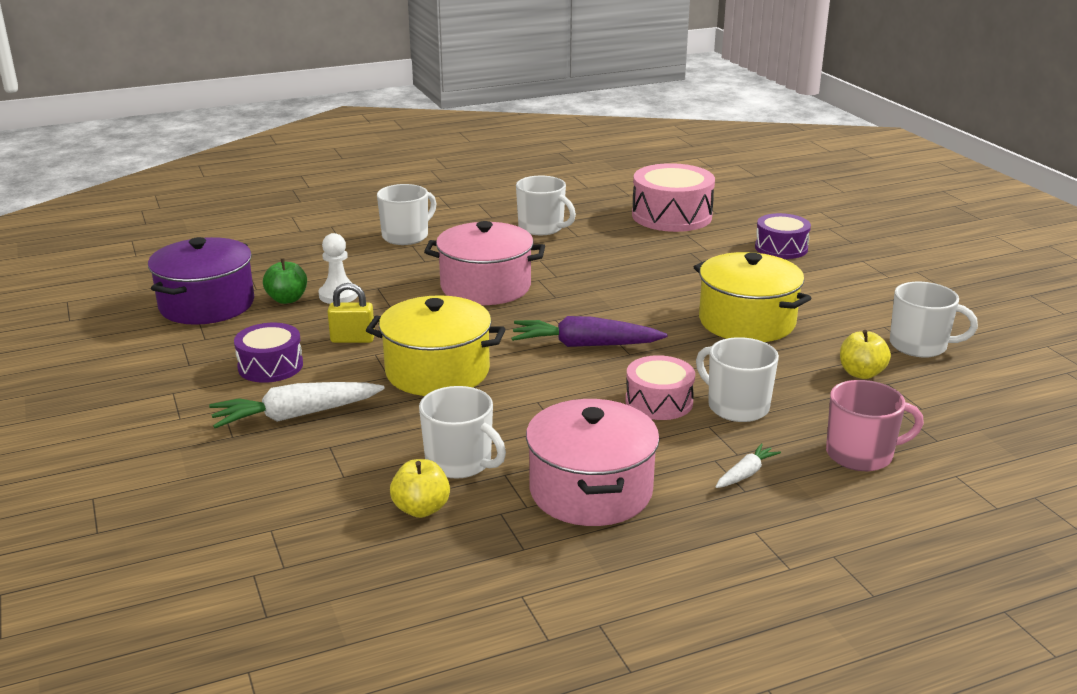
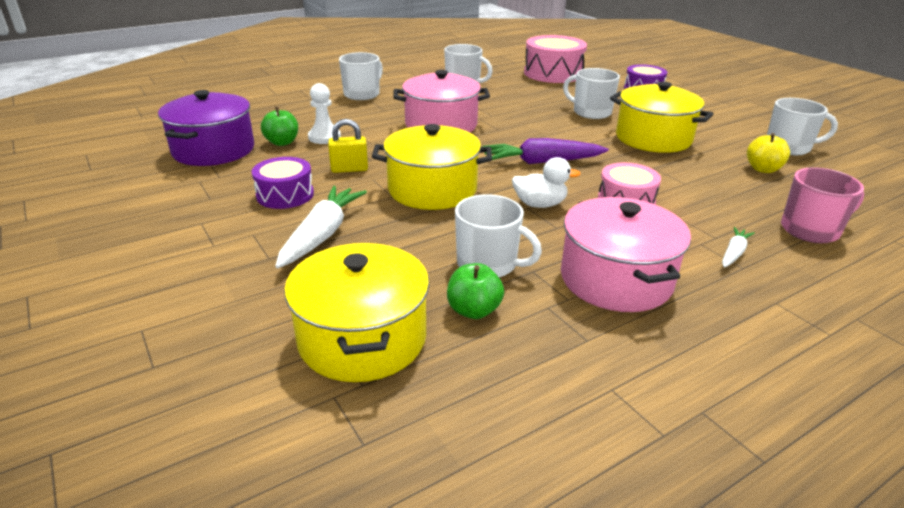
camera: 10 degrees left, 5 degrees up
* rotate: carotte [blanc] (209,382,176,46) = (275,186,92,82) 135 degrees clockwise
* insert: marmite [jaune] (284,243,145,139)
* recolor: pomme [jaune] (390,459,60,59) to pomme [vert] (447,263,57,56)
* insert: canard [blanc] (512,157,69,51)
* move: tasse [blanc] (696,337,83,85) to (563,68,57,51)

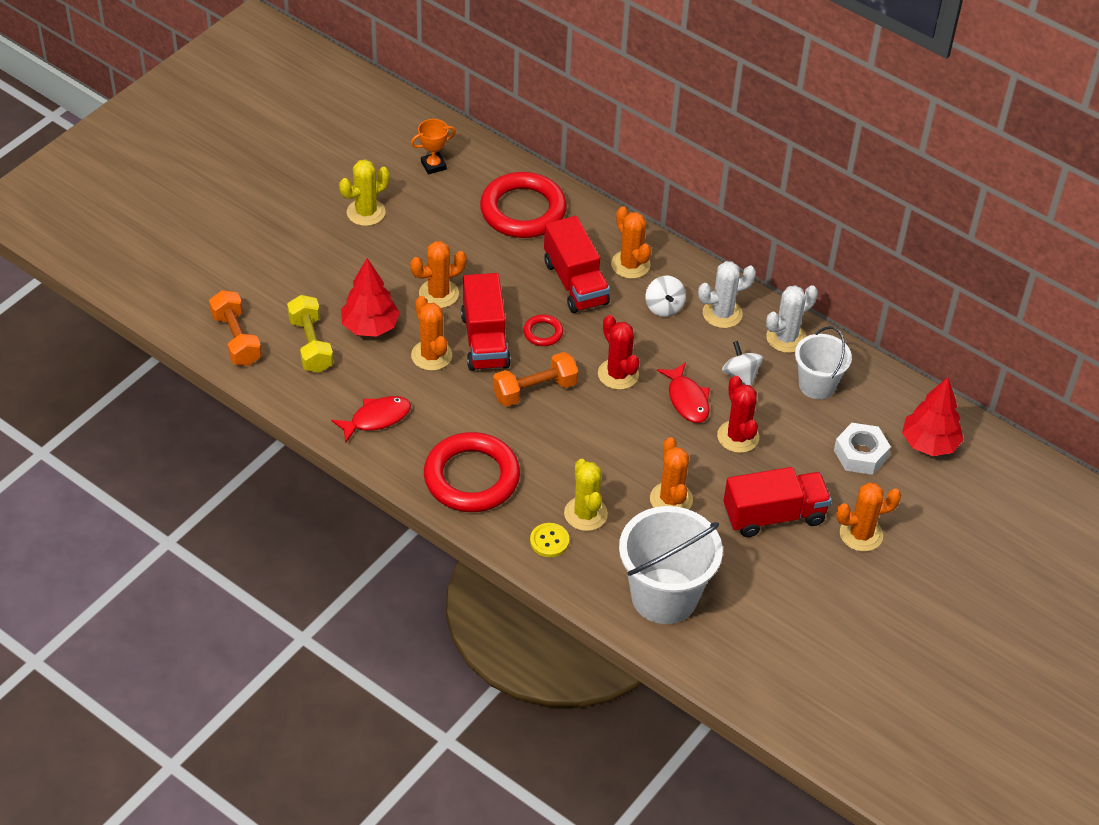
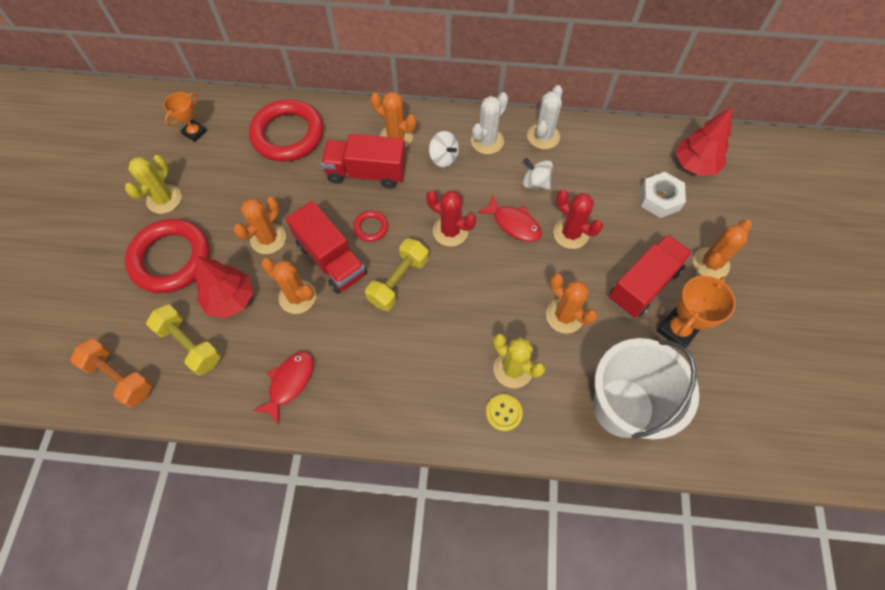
camera: 30 degrees left, 15 degrees up
* move: anneau [rouge] (424,432,96,80) to (125,219,85,74)
* rotate: camion [rouge] (544,216,66,97) = (321,134,85,55) 150 degrees clockwise
* recolor: haltère [orange] (493,352,85,54) to haltère [jaune] (365,238,64,73)
* insert: trophée [orange] (657,275,79,73)
* delete: seau [blanc] (795,326,57,73)

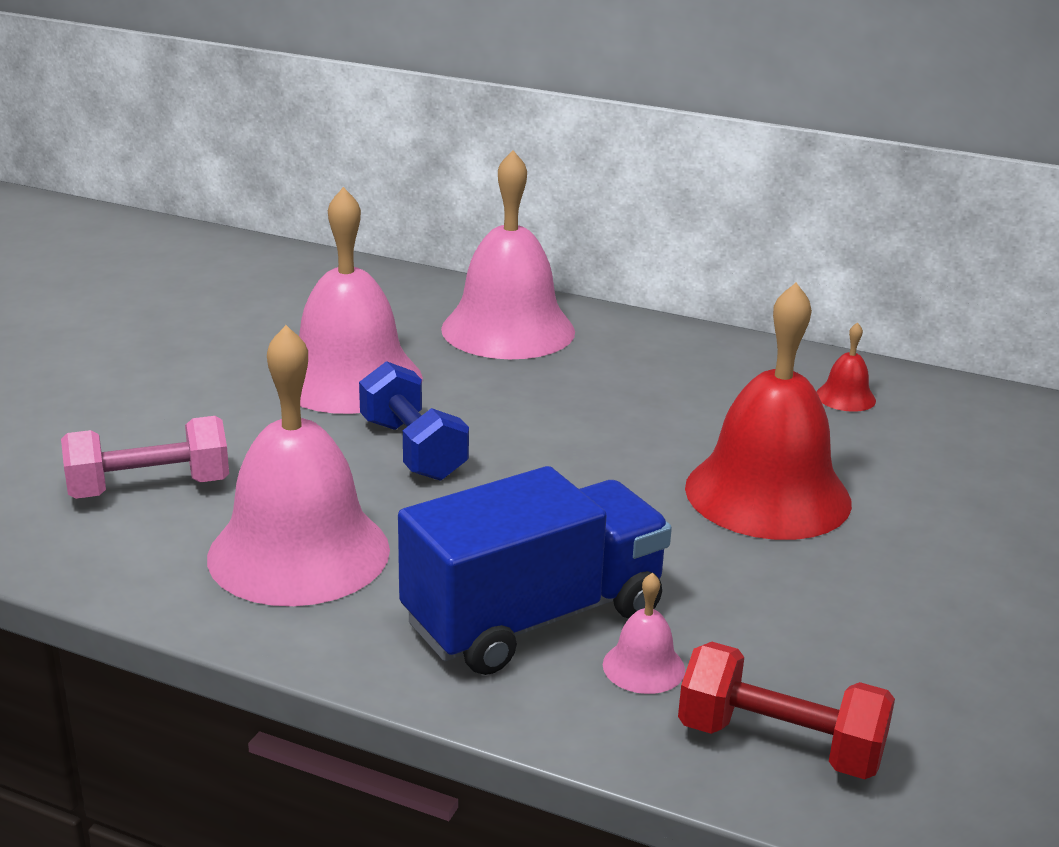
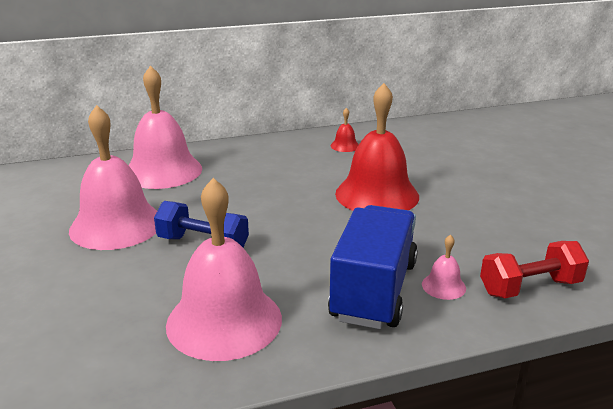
camera: 40 degrees left, 0 degrees up
* delete: haltère [rose] (61,416,168,83)

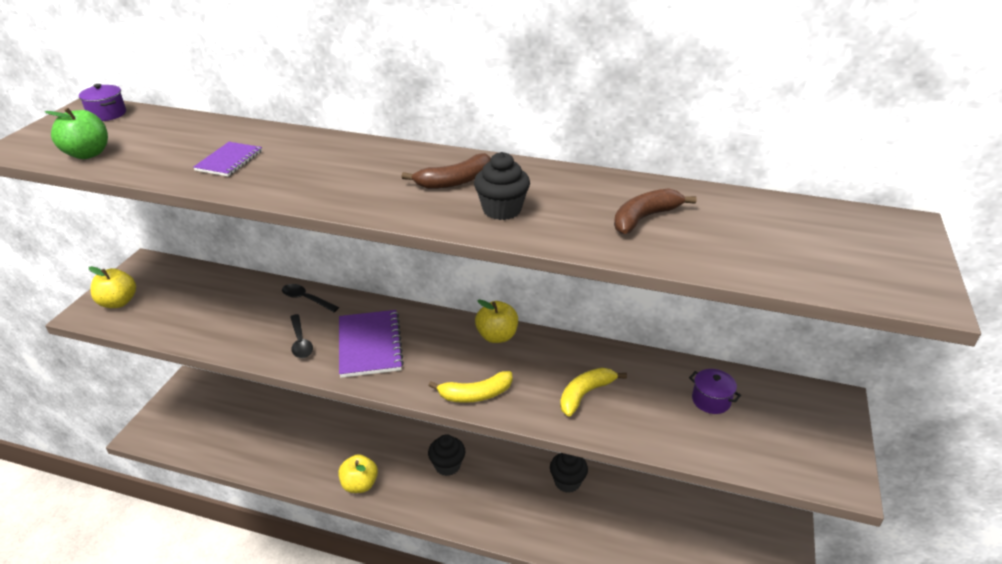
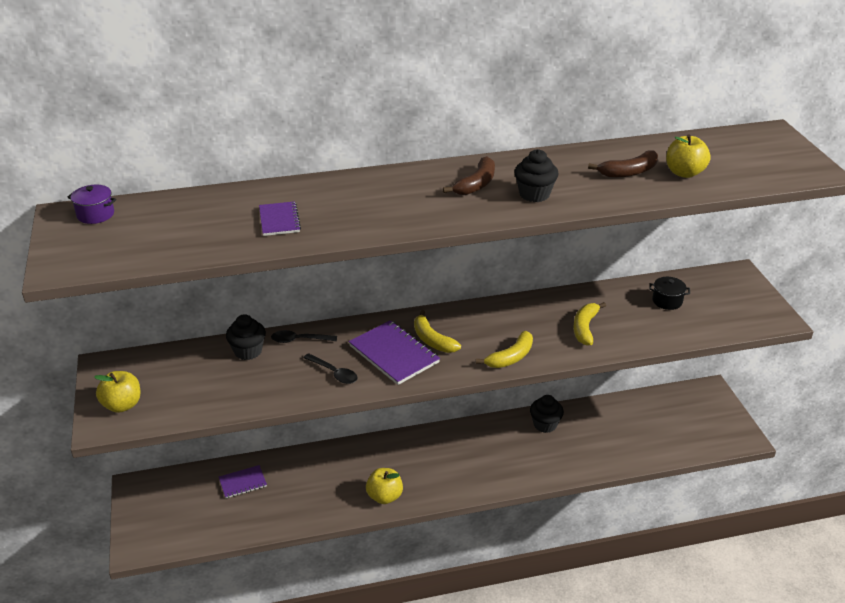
camera: 30 degrees left, 0 degrees up
* insert: carnet [violet] (219,465,48,33)
* move: muffin [noir] (428,434,37,42) to (226,314,40,46)
* insert: banane [jaune] (414,310,47,43)
* rotate: banane [marron] (614,188,83,46) = (588,150,70,28) 135 degrees counterclockwise
* recolor: marmite [violet] (689,369,52,45) to marmite [noir] (649,277,41,33)
* move: pomme [jaune] (475,299,43,44) to (666,134,45,44)
* delete: pomme [vert] (45,108,63,51)

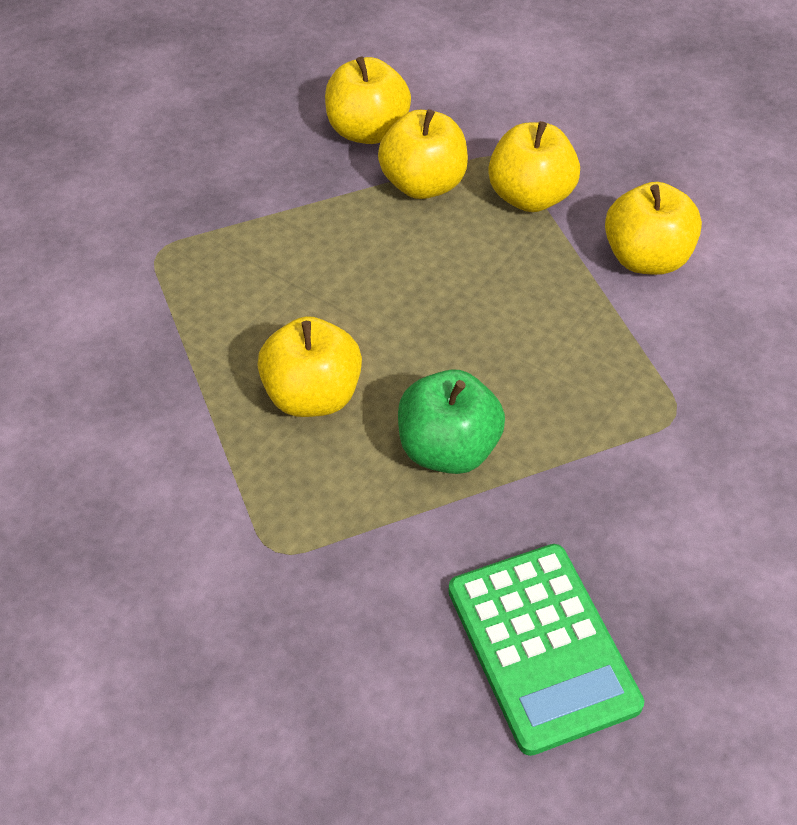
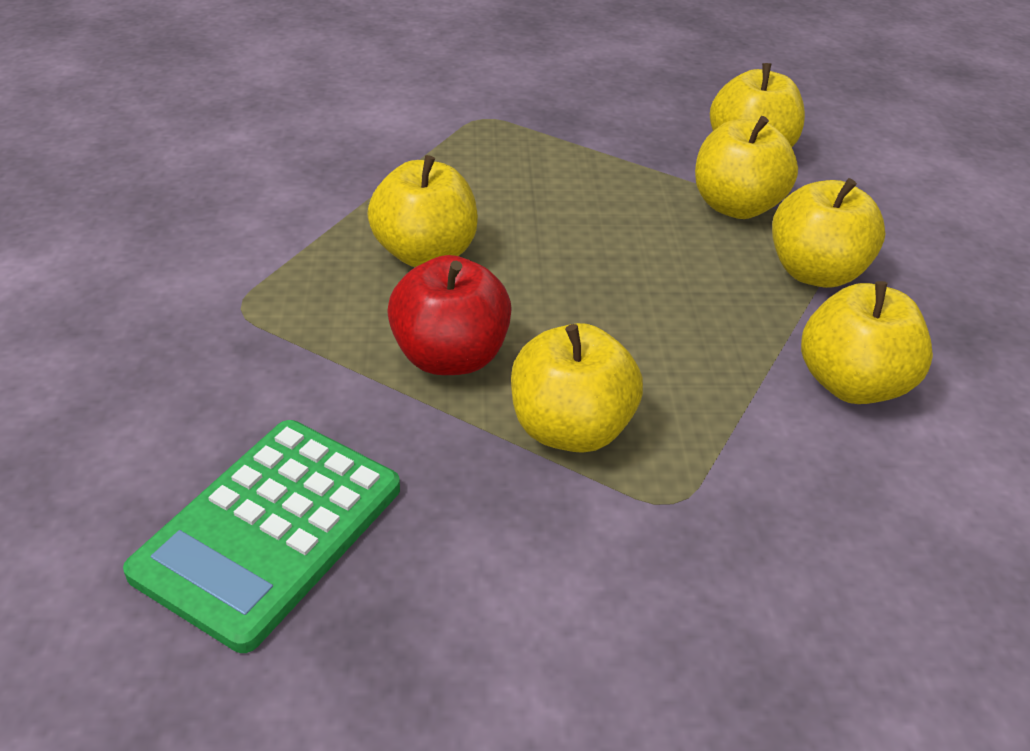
camera: 50 degrees right, 10 degrees down
* recolor: pomme [vert] (398,369,107,105) to pomme [rouge] (387,255,125,120)
* insert: pomme [jaune] (511,323,132,130)

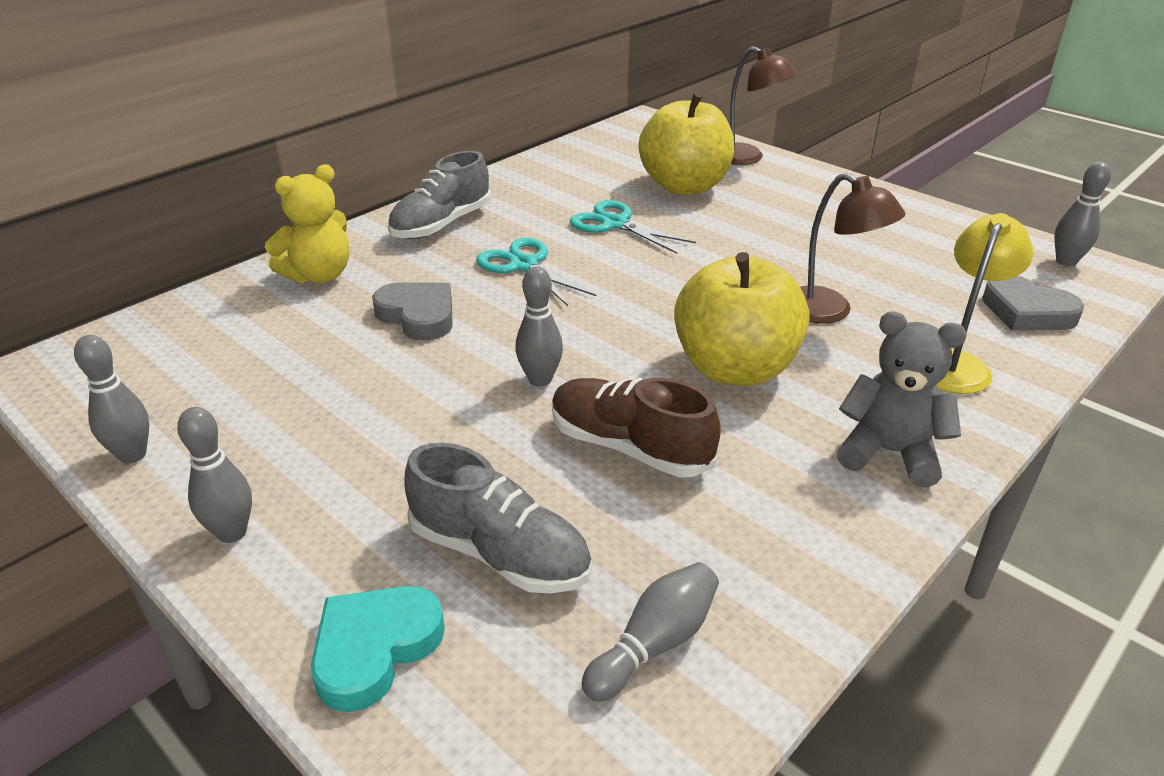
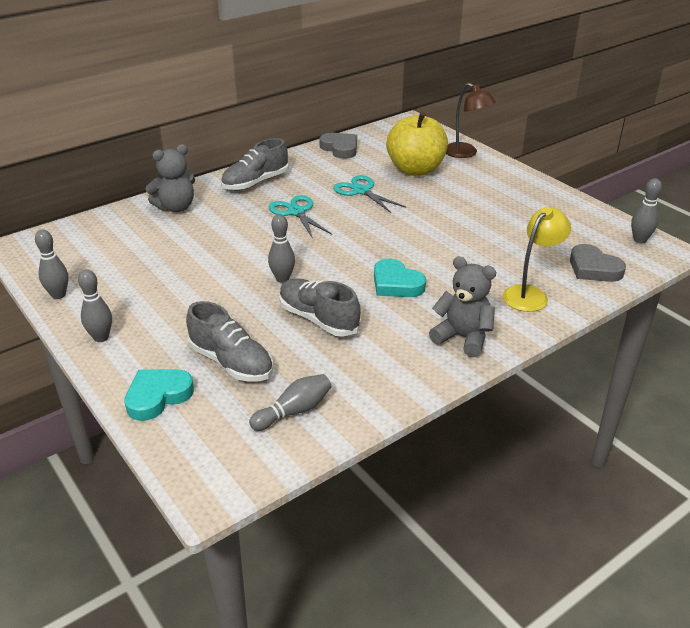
camera: 10 degrees right, 0 degrees up
* recolor: ours en peluche [jaune] (265,164,84,119) to ours en peluche [gris] (146,144,49,68)
* recolor: chaussure [marron] (552,377,169,100) to chaussure [gris] (279,279,82,58)
* move: cœur [gris] (372,282,81,59) to (319,133,38,26)
* replace: pomme [jaune] (674,252,136,134) to cœur [turquoise] (374,258,52,39)
* delete: lampe [marron] (800,173,105,151)

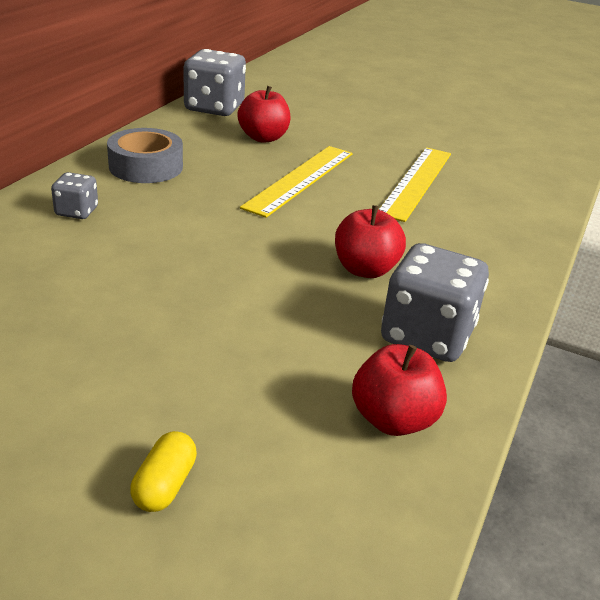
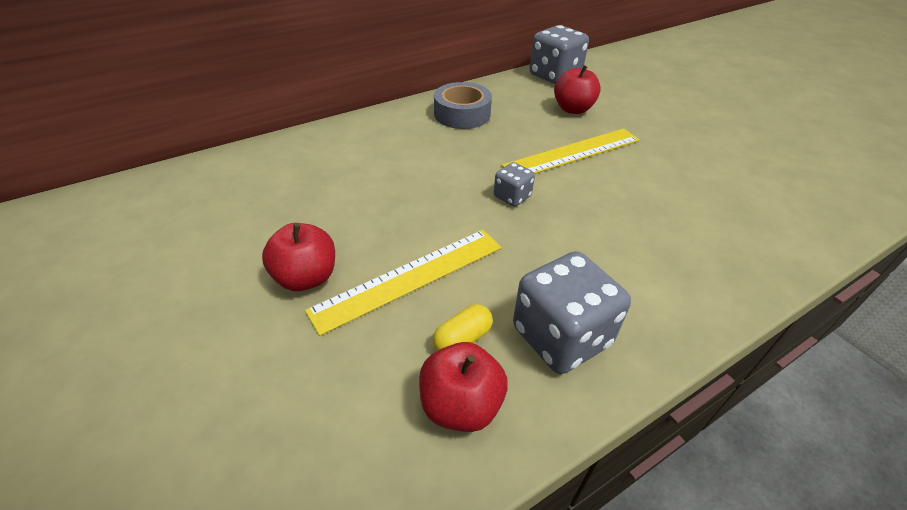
camera: 35 degrees right, 10 degrees up
* move: pomme [rouge] (335,205,71,73) to (262,223,73,68)
* move: règle [jaune] (378,147,73,75) to (305,230,197,106)
* move: gélule [jaune] (130,431,67,81) to (433,304,60,47)
* move: dé [gris] (51,172,47,47) to (494,162,41,45)

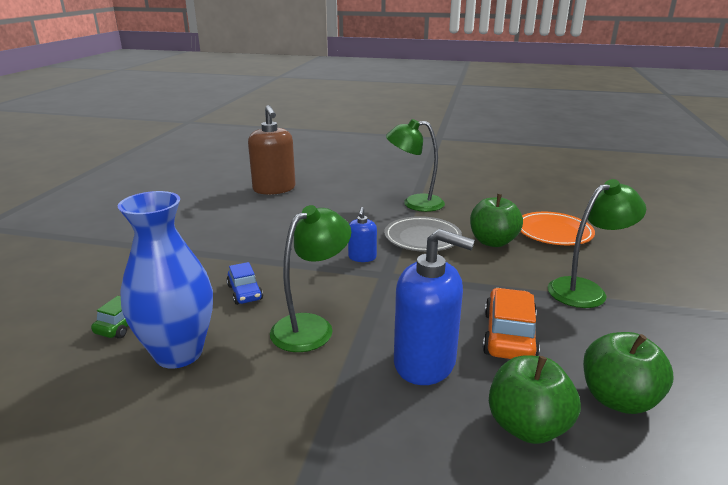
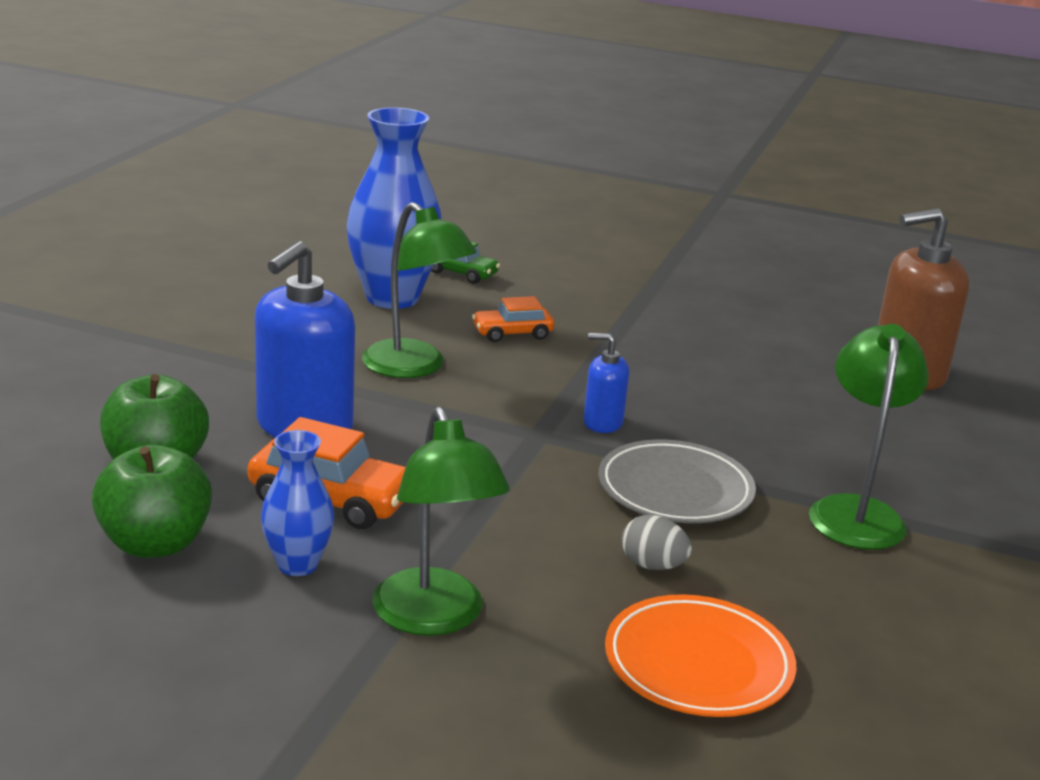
camera: 95 degrees right, 0 degrees up
* insert: vase [bleu] (261,430,73,146)
* recolor: voiture [bleu] (227,262,36,43) to voiture [orange] (472,296,82,46)
* replace: pomme [vert] (470,194,53,53) to œuf [gris] (622,515,70,55)

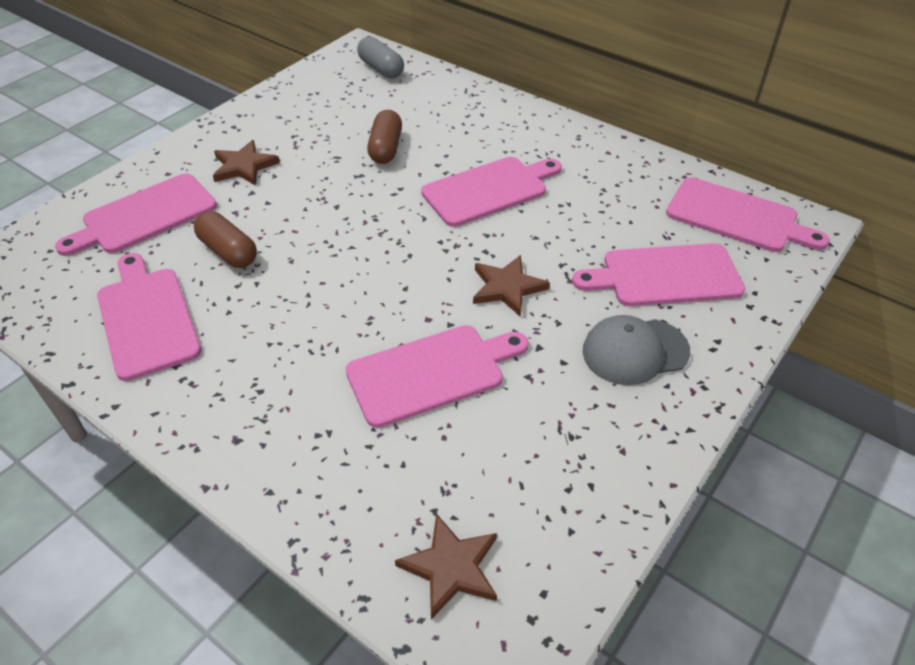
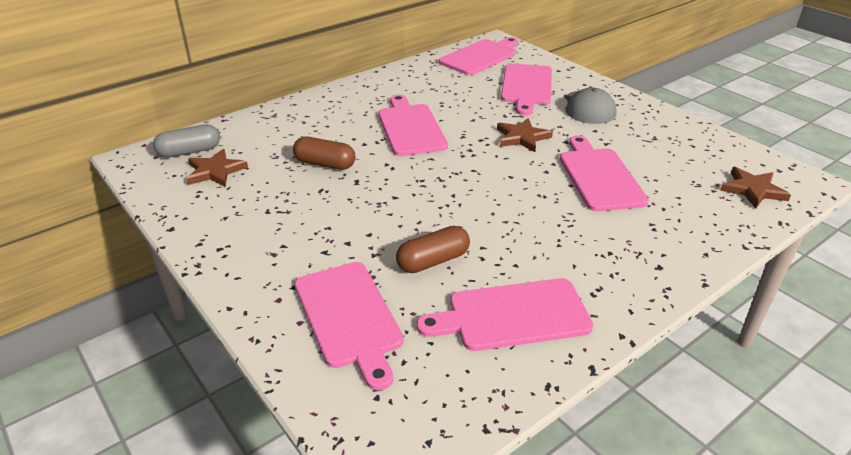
camera: 75 degrees left, 10 degrees down
* move: étoile [marron] (213,140,67,46) to (186,149,62,38)

